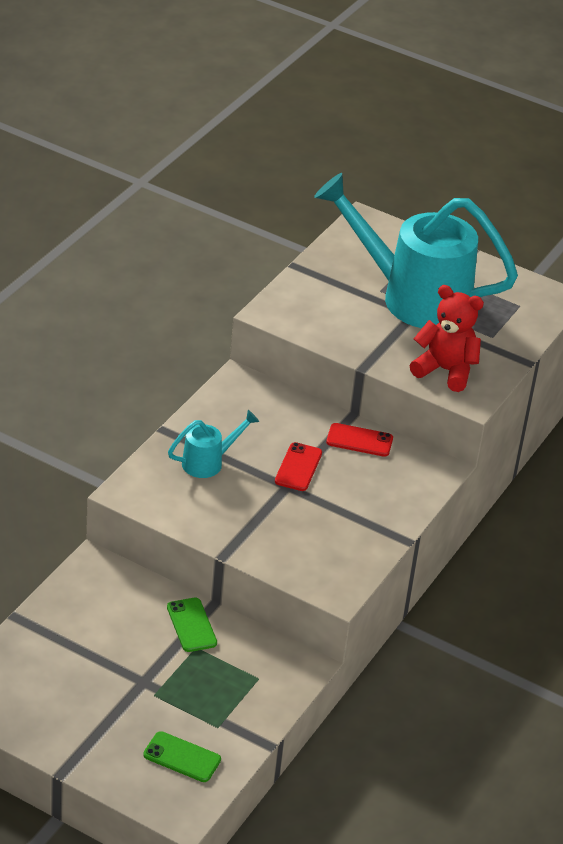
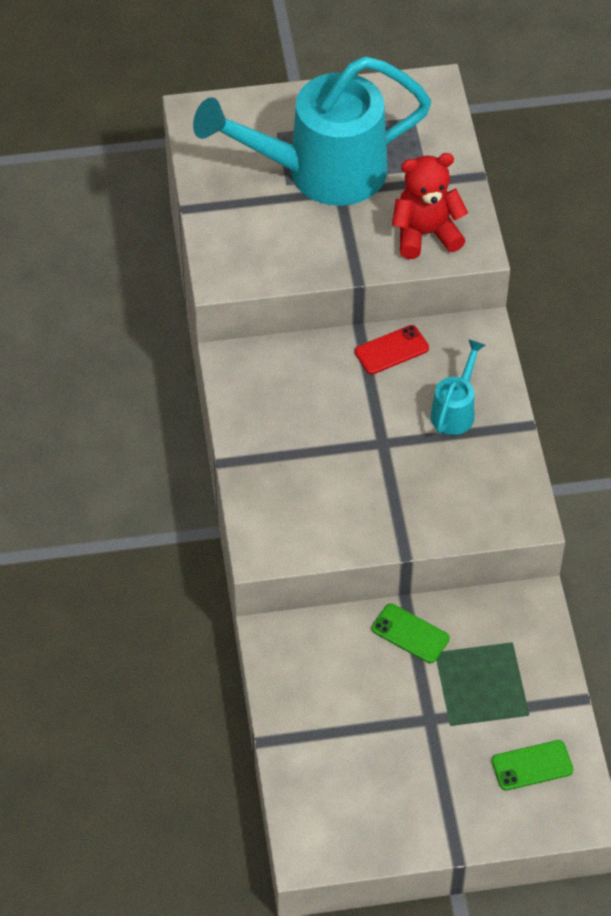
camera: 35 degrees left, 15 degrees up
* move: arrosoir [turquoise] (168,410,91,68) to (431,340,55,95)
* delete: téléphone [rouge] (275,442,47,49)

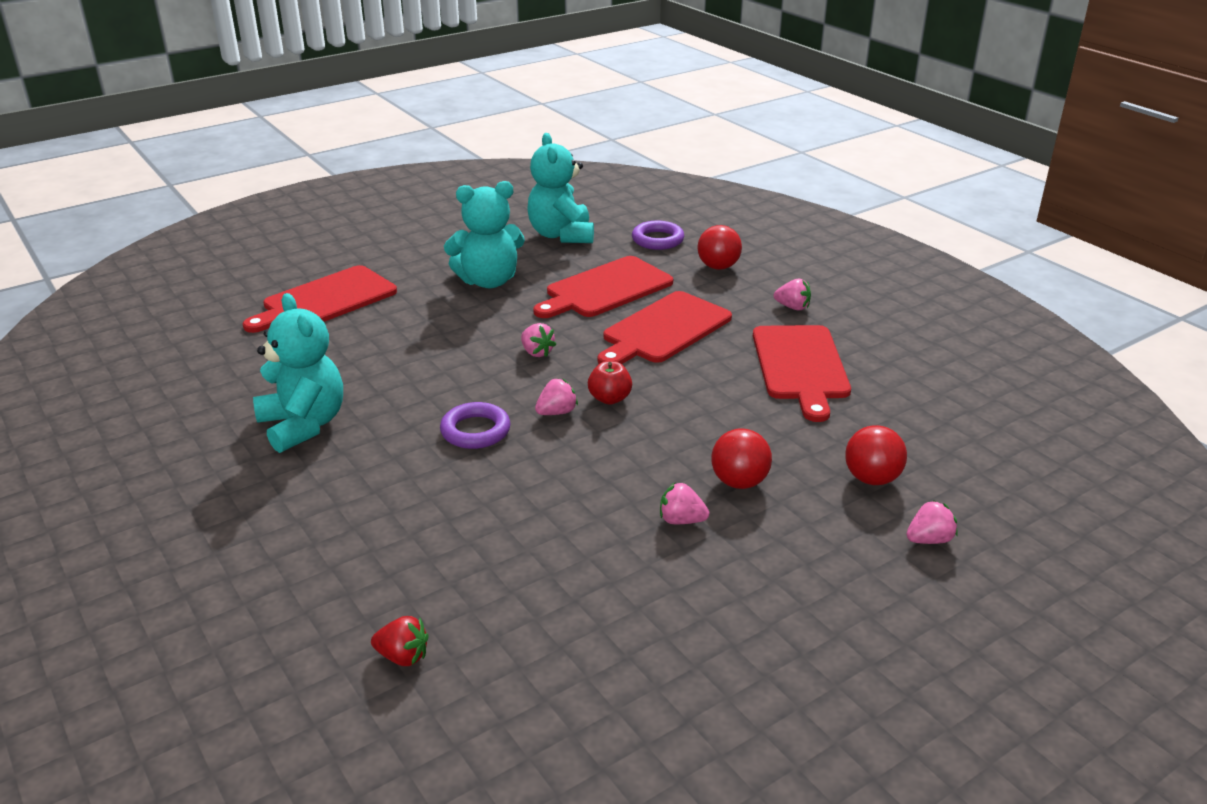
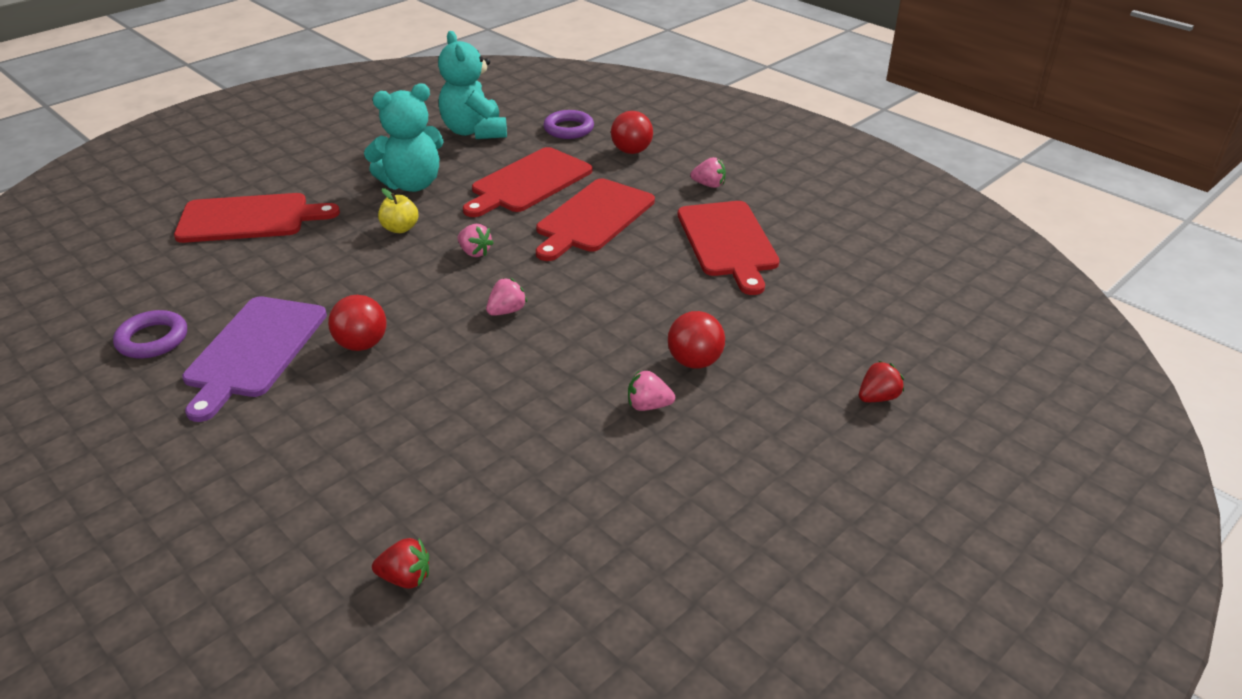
camera: 10 degrees left, 5 degrees up
* move: anneau [violet] (440,402,71,47) to (113,310,74,49)
* rotate: planche à découper [rouge] (243,265,154,68) = (174,193,166,50) 135 degrees counterclockwise
* replace: ours en peluche [turquoise] (253,293,90,160) to planche à découper [violet] (182,296,145,126)
* move: balle [rouge] (845,425,62,60) to (328,295,59,56)
* insert: pomme [jaune] (378,188,40,45)
* recolor: fraise [rose] (906,500,52,44) to fraise [rouge] (859,361,45,41)
* delete: pomme [rouge] (588,361,44,44)

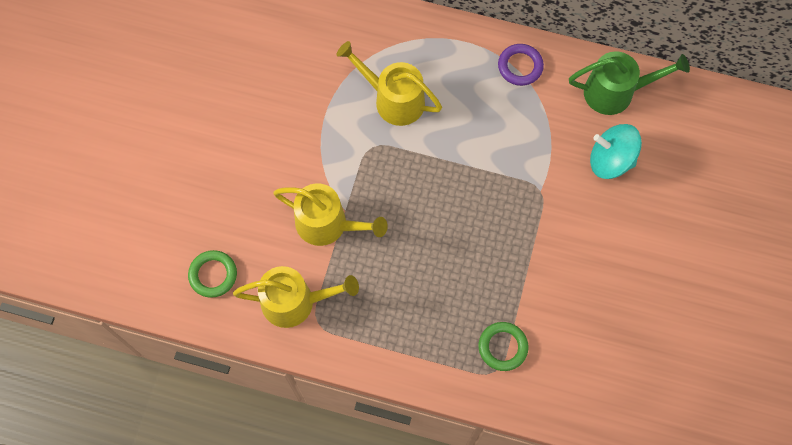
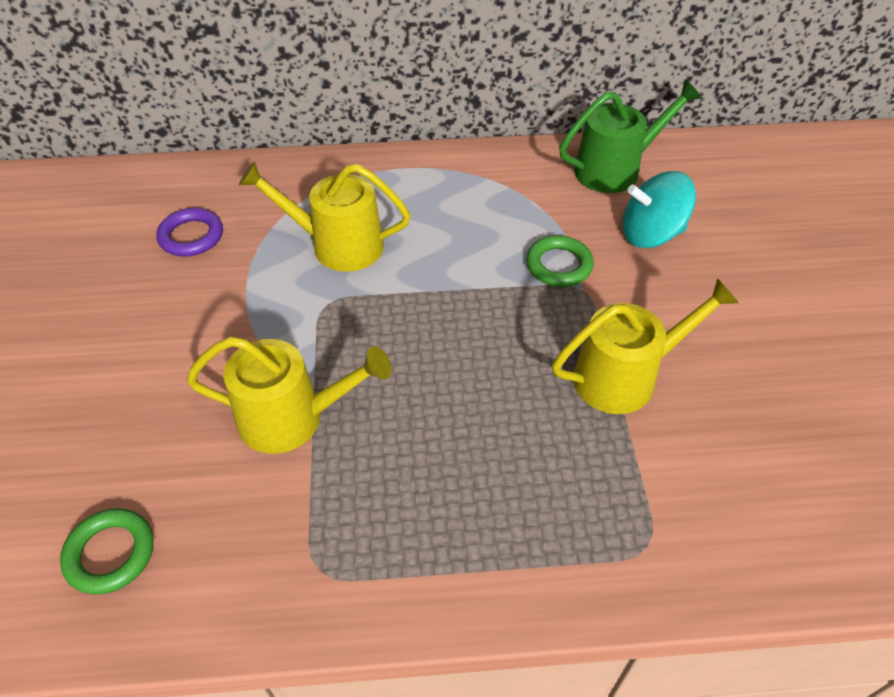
camera: 20 degrees left, 20 degrees down
* move: anneau [violet] (498,44,46,42) to (157,208,66,48)
* move: anneau [vert] (479,322,49,49) to (526,235,68,52)
* move: arrosoir [jaune] (233,266,126,62) to (552,278,187,136)

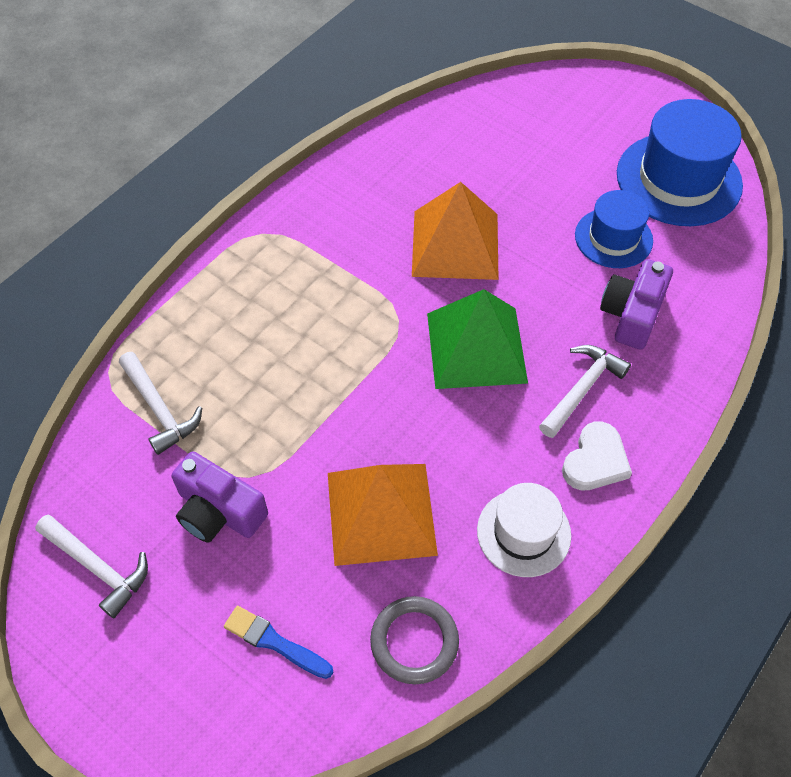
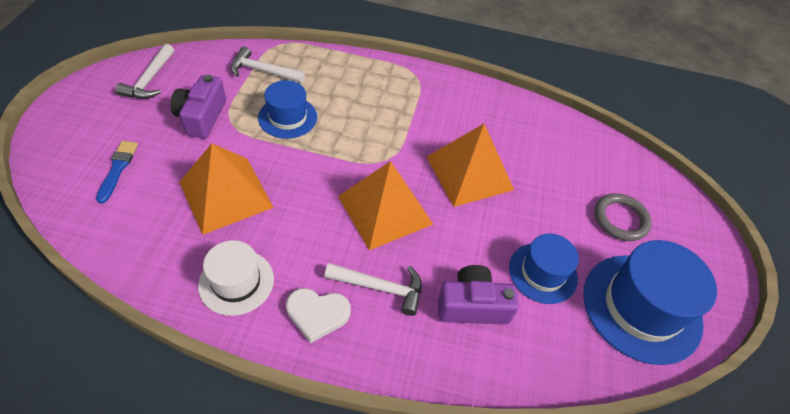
camera: 60 degrees right, 5 degrees down
* rotate: marteau [blanc] (119,352,83,103) = (231,47,74,36) 75 degrees clockwise
* insert: chapeau [bleu] (258,80,59,59)
* recolor: pyramide [vert] (427,289,101,100) to pyramide [orange] (338,161,95,89)
* move: anneau [gris] (370,596,89,88) to (594,193,58,48)

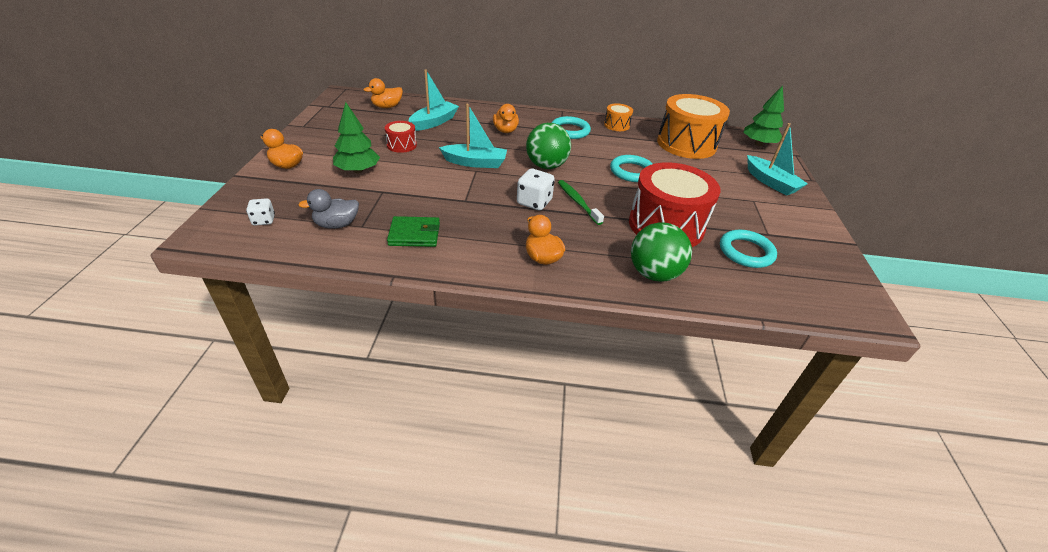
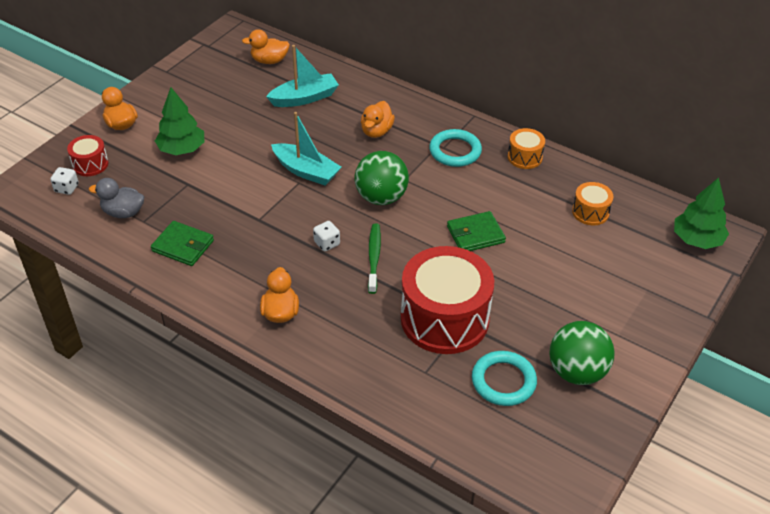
camera: 30 degrees right, 5 degrees up
* move: tambour [rouge] (385,121,32,32) to (67,135,41,41)
* resize: dé [blanc] (517,169,38,41) = (313,221,27,30) x0.62
* replace: anneau [turquoise] (610,155,43,27) to portefeuille [vert] (447,211,59,40)
* move: balle [vert] (631,222,61,60) to (549,321,66,64)
* resize: tambour [orange] (657,94,73,65) = (572,182,42,43) x0.46
* delete: bateau [turquoise] (747,123,61,72)

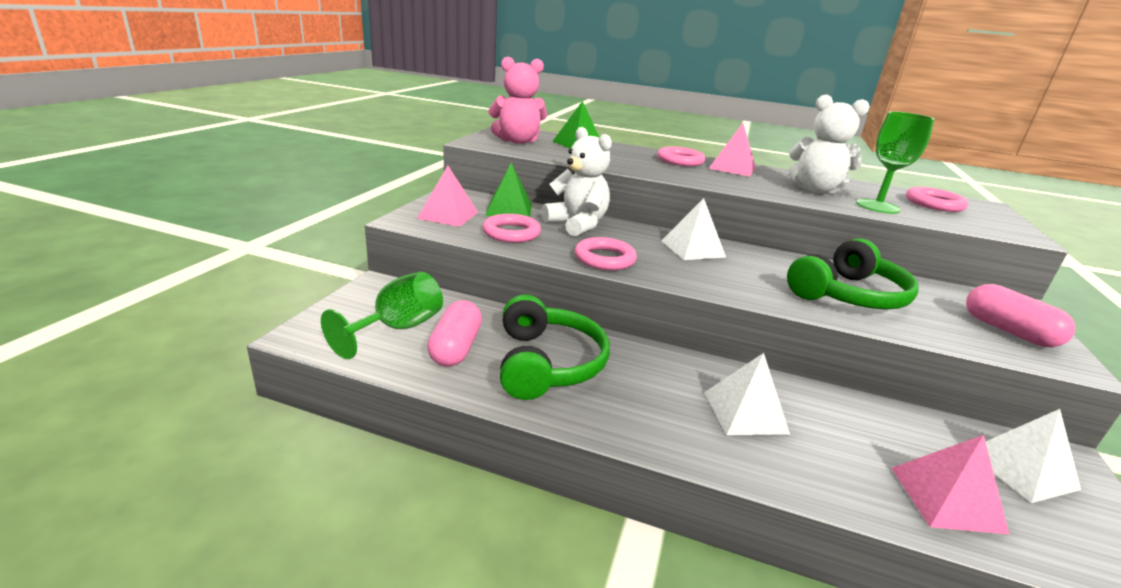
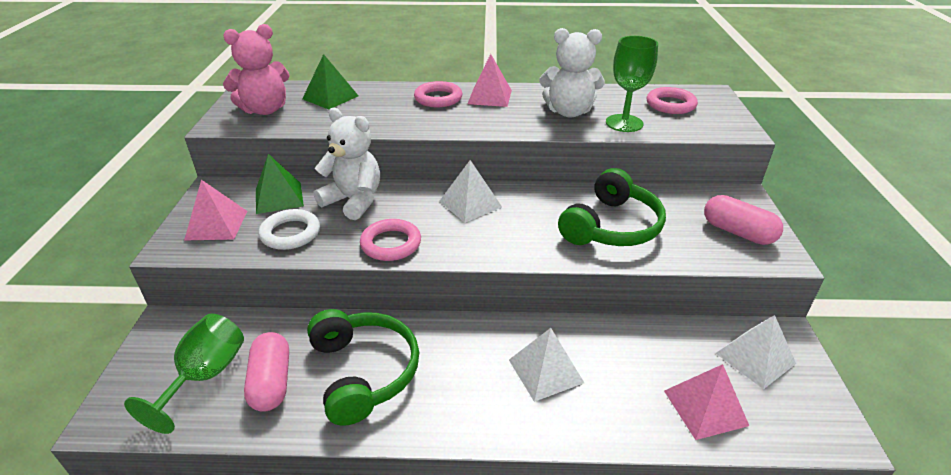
camera: 15 degrees left, 10 degrees up
* recolor: anneau [rose] (483,214,58,29) to anneau [blanc] (259,209,61,41)

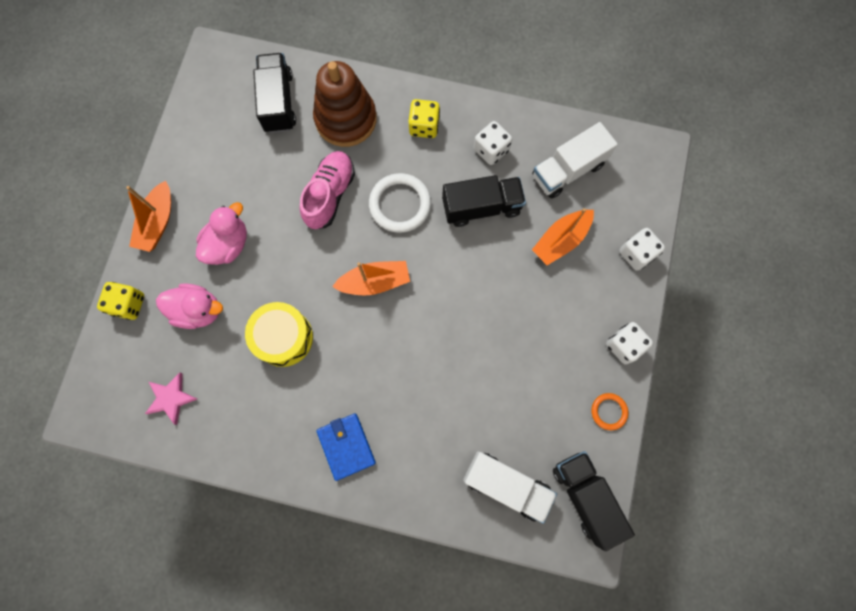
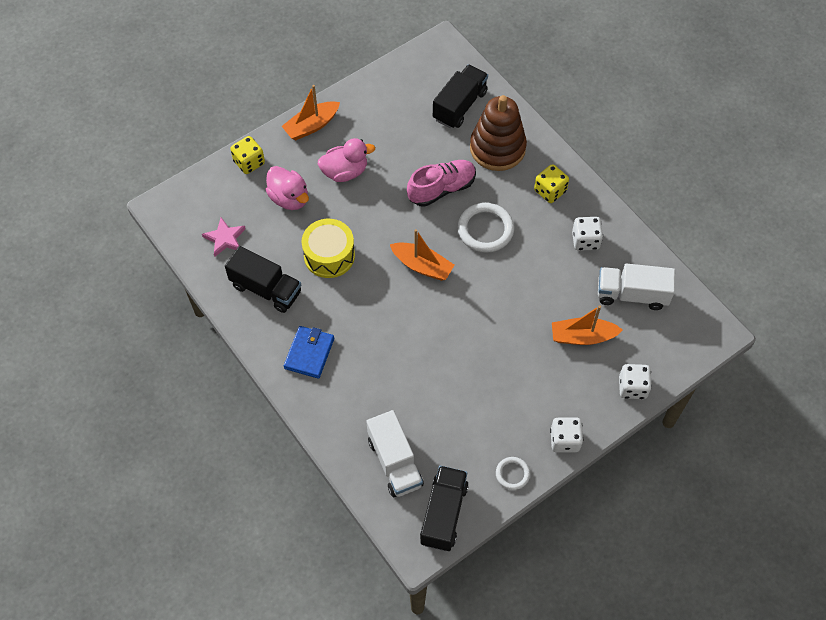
camera: 40 degrees right, 15 degrees down
* move: camion [noir] (442,175,84,52) to (225,246,76,67)
* recolor: anneau [orange] (592,393,36,37) to anneau [blanc] (496,457,34,33)

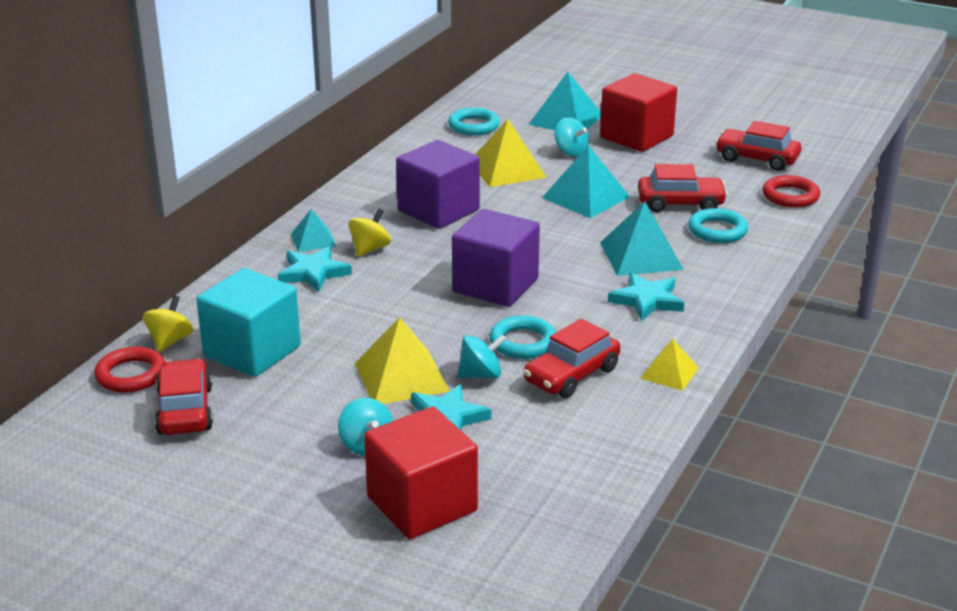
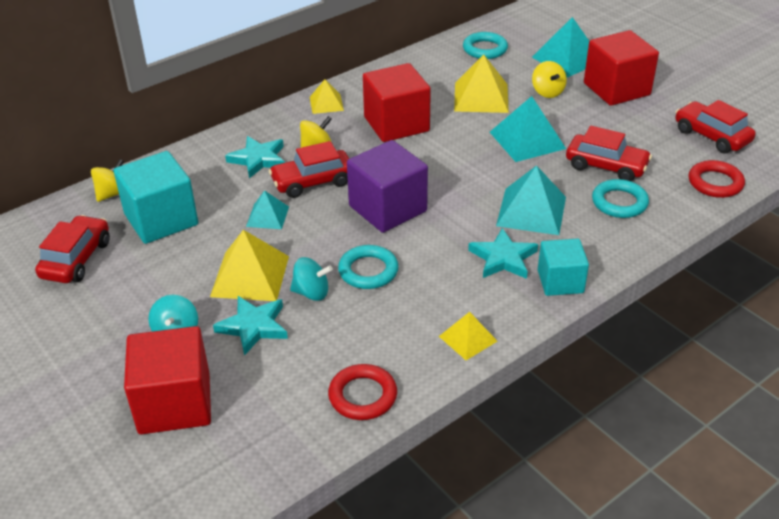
camera: 25 degrees right, 10 degrees up
* move: pyramide [turquoise] (291,209,45,43) to (246,190,43,39)
* move: voiture [rouge] (523,319,97,79) to (269,141,80,57)
* insert: pyramide [jaune] (310,79,34,35)
* move: anneau [rouge] (94,347,71,46) to (328,364,69,56)
* recolor: cube [violet] (396,140,84,89) to cube [rouge] (363,63,68,79)
* recolor: toupie [turquoise] (555,118,34,39) to toupie [jaune] (532,61,35,37)
* insert: cube [turquoise] (538,239,51,57)

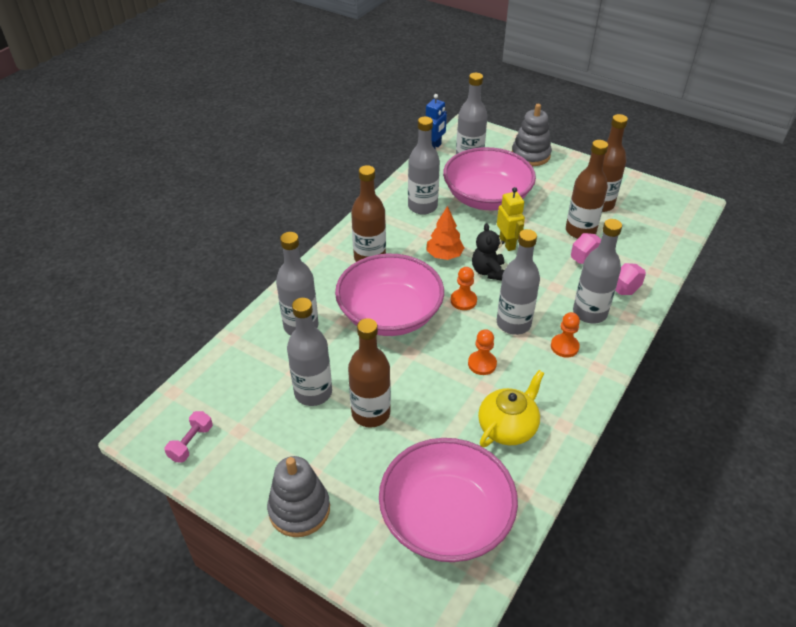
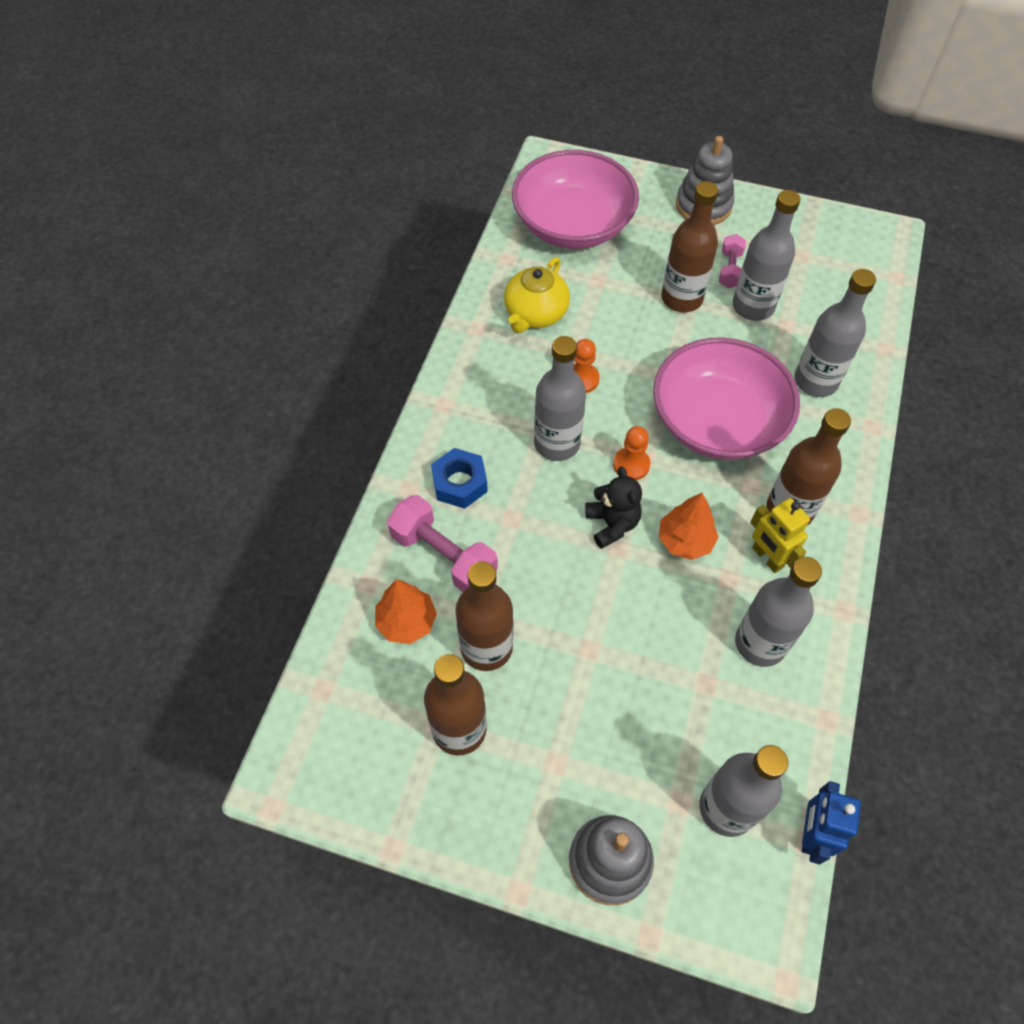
camera: 165 degrees right, 15 degrees up
* insert: arbre [orange] (375,580,62,64)
* replace: bouteille [gris] (573,219,49,105) to écrou [bleu] (431,448,57,61)
* move: haltère [rose] (164,411,49,52) to (719,234,27,54)
* move: robot [jaune] (497,187,28,64) to (750,498,60,75)
* delete: bol [rose] (443,147,93,64)
* delete: pion [orange] (551,312,29,45)

